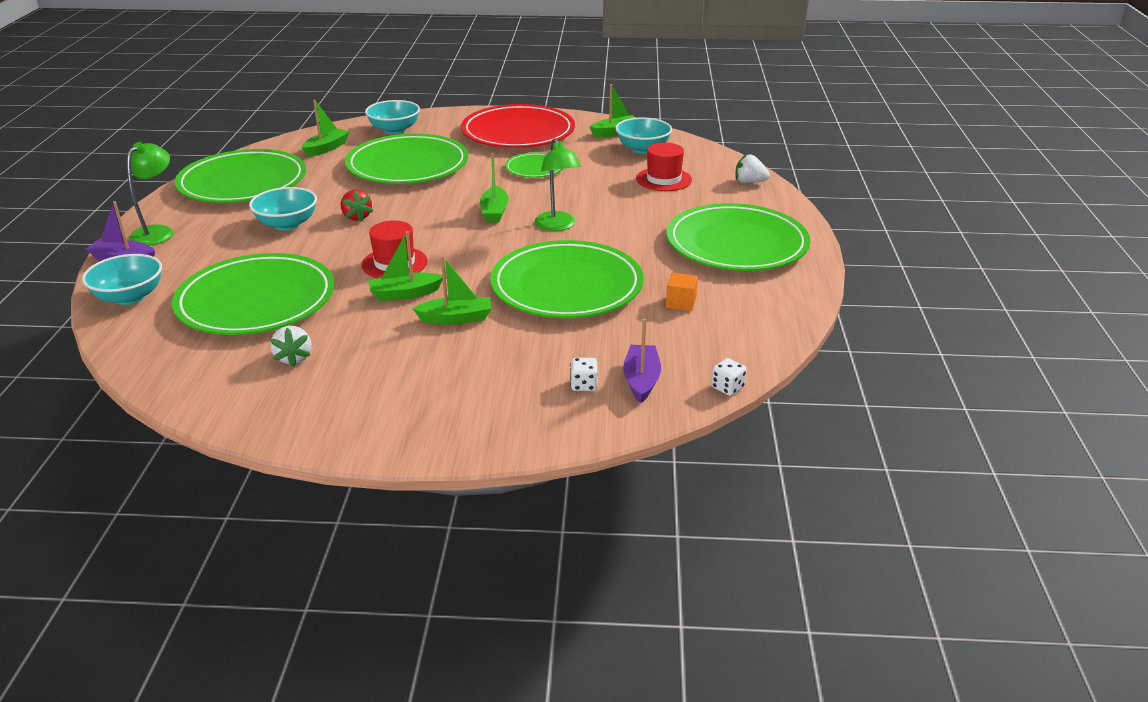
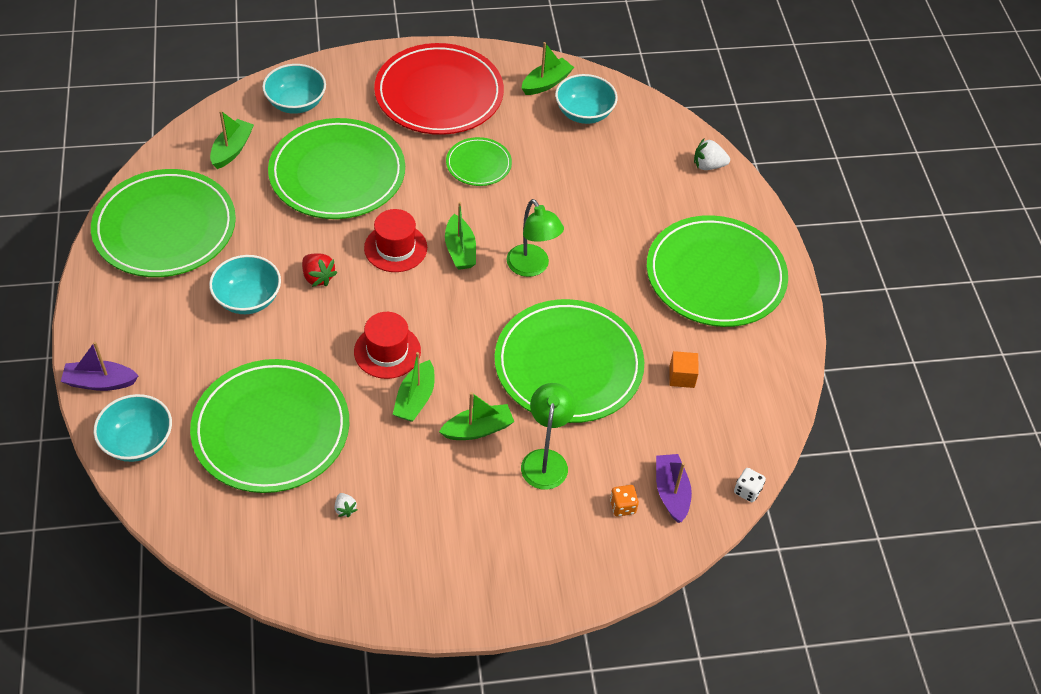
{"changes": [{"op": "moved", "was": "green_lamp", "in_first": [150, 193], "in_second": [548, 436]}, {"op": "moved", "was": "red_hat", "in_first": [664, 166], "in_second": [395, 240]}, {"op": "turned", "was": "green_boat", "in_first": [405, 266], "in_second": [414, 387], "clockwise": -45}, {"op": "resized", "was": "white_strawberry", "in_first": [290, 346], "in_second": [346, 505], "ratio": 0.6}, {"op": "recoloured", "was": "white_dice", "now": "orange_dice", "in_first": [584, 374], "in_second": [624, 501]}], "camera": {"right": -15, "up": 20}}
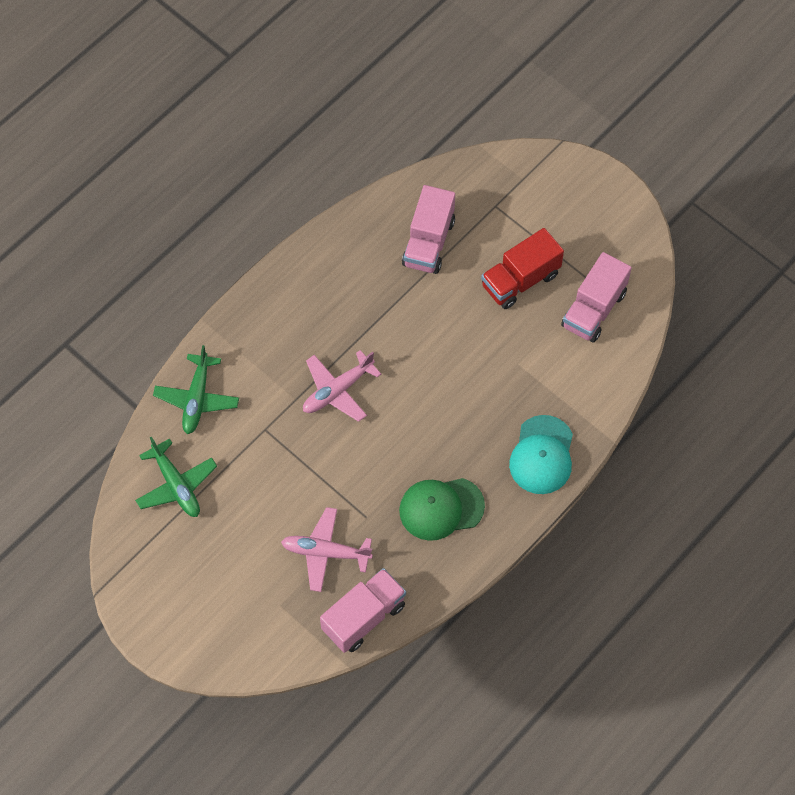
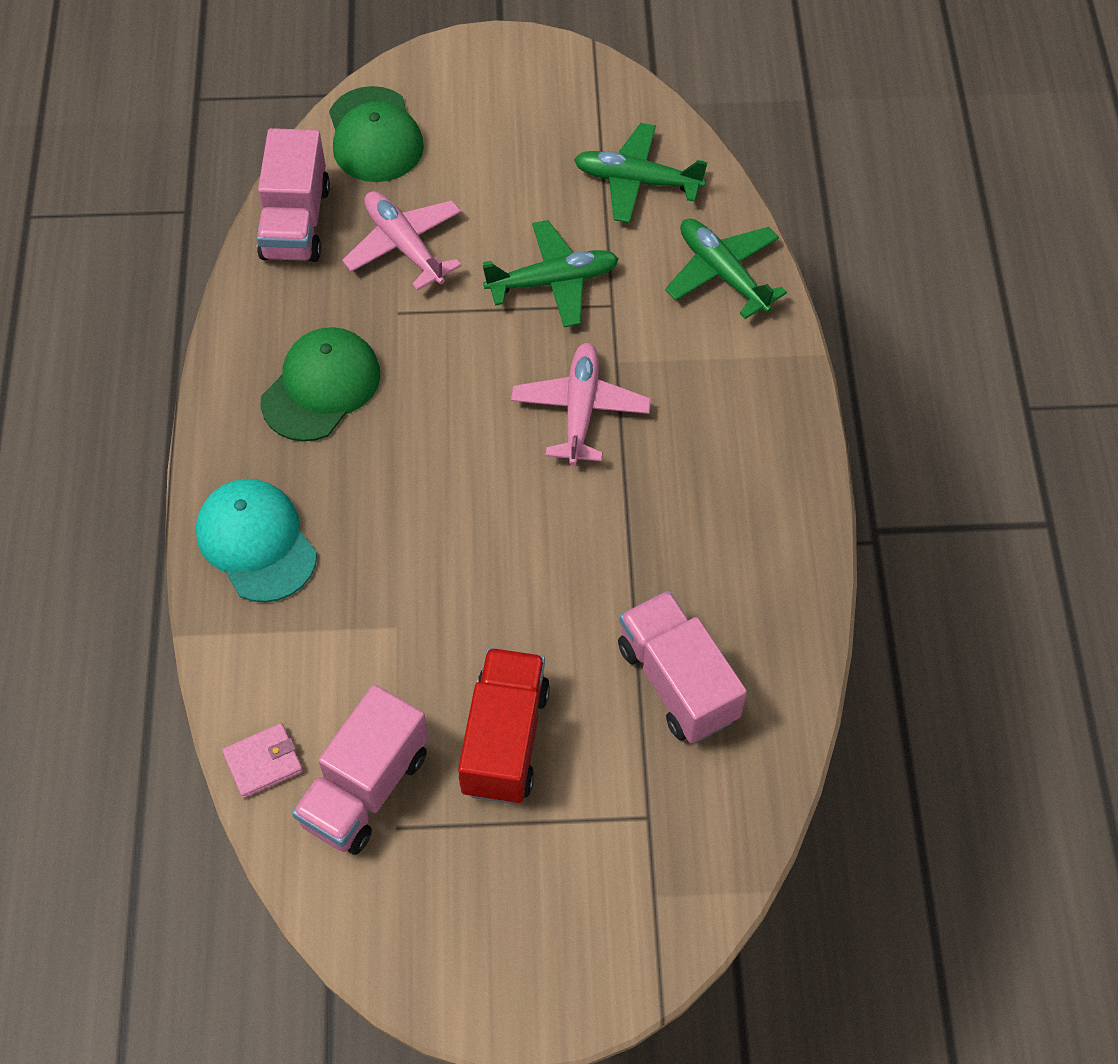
{"changes": [{"op": "turned", "was": "pink_truck", "in_first": [596, 297], "in_second": [360, 769], "clockwise": -135}, {"op": "turned", "was": "pink_plane", "in_first": [327, 549], "in_second": [401, 241], "clockwise": -90}, {"op": "added", "now": "green_cap", "in_second": [376, 134]}, {"op": "added", "now": "green_plane", "in_second": [551, 273]}, {"op": "added", "now": "pink_wallet", "in_second": [262, 760]}], "camera": {"right": 135, "up": -5}}
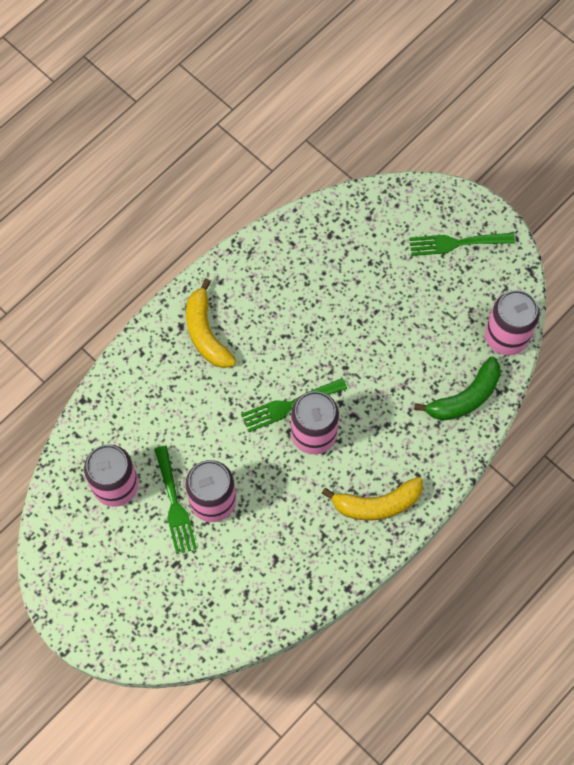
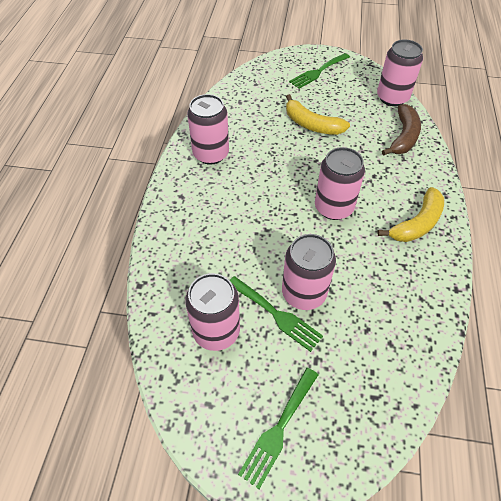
{"changes": [{"op": "moved", "was": "yellow_banana", "in_first": [211, 323], "in_second": [318, 114]}, {"op": "recoloured", "was": "green_banana", "now": "brown_banana", "in_first": [457, 389], "in_second": [401, 129]}, {"op": "moved", "was": "green_fork", "in_first": [294, 405], "in_second": [278, 428]}, {"op": "added", "now": "pink_can", "in_second": [208, 129]}], "camera": {"right": -35, "up": -15}}
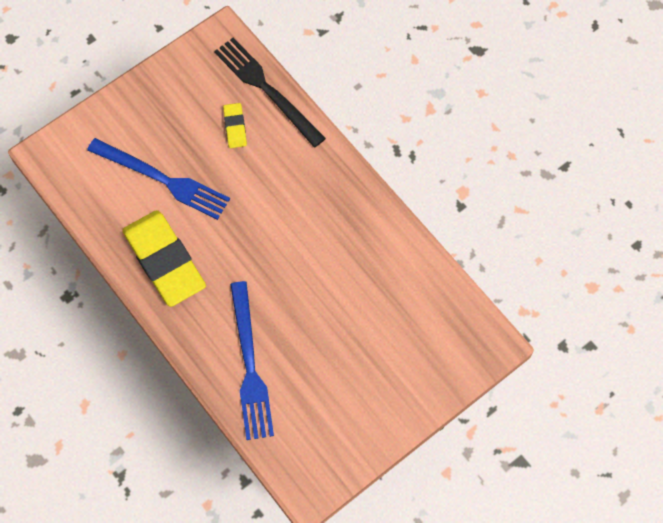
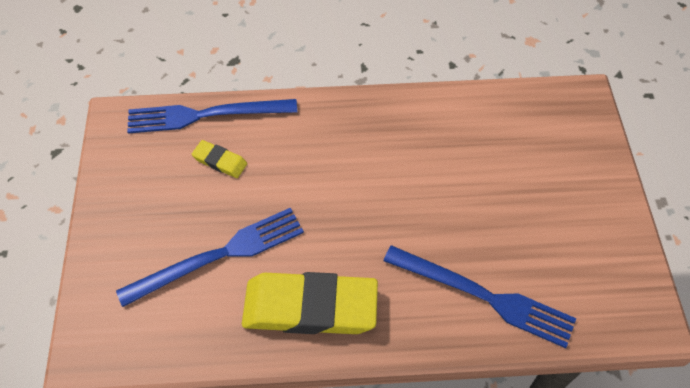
{"changes": [{"op": "recoloured", "was": "black_fork", "now": "blue_fork", "in_first": [270, 93], "in_second": [212, 116]}], "camera": {"right": -55, "up": -10}}
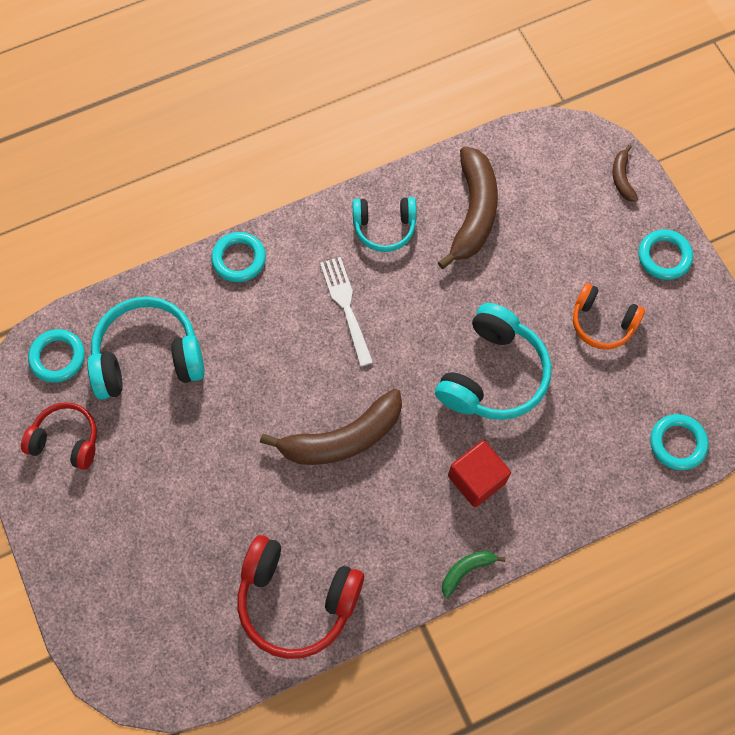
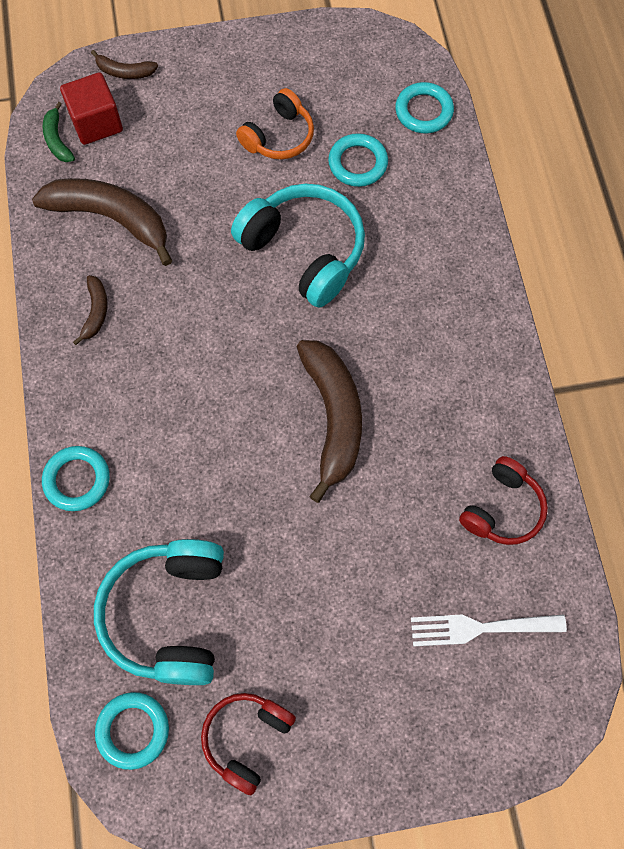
{"changes": [{"op": "replaced", "was": "turquoise_headphones", "now": "brown_banana", "in_first": [384, 224], "in_second": [90, 310]}, {"op": "moved", "was": "turquoise_ring", "in_first": [666, 255], "in_second": [358, 160]}, {"op": "moved", "was": "white_fork", "in_first": [346, 311], "in_second": [489, 630]}, {"op": "moved", "was": "red_cube", "in_first": [479, 473], "in_second": [91, 108]}, {"op": "resized", "was": "red_headphones", "in_first": [300, 597], "in_second": [503, 500], "ratio": 0.62}, {"op": "moved", "was": "green_banana", "in_first": [474, 574], "in_second": [59, 132]}], "camera": {"right": -75, "up": 0}}
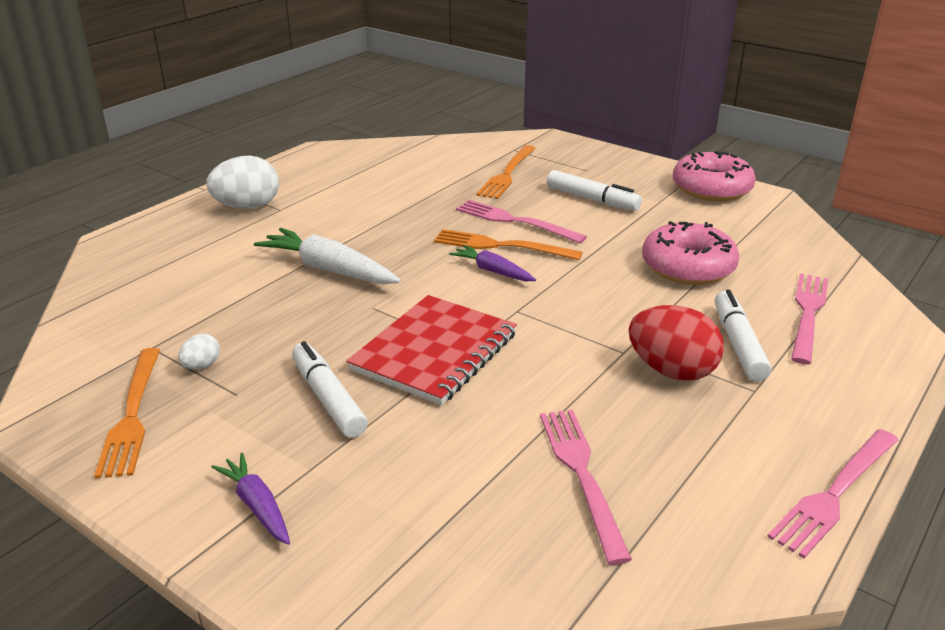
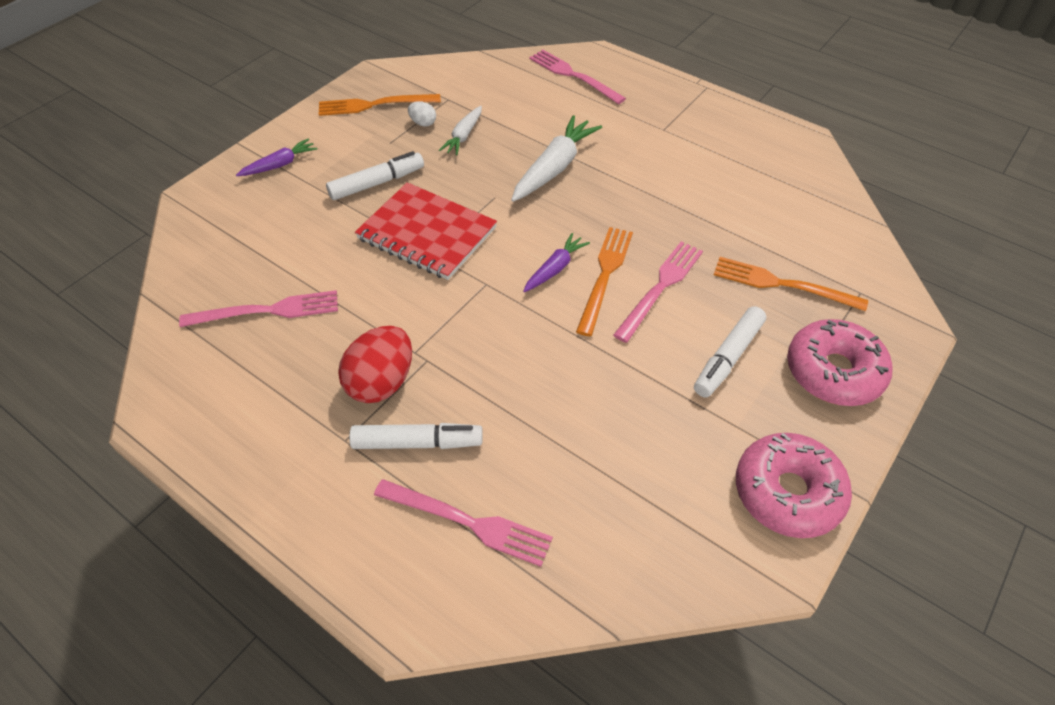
{"changes": [{"op": "removed", "was": "white_egg", "in_first": [242, 182]}, {"op": "moved", "was": "pink_donut", "in_first": [690, 253], "in_second": [840, 362]}, {"op": "moved", "was": "pink_fork", "in_first": [832, 493], "in_second": [577, 77]}, {"op": "added", "now": "white_carrot", "in_second": [460, 130]}], "camera": {"right": 90, "up": 20}}
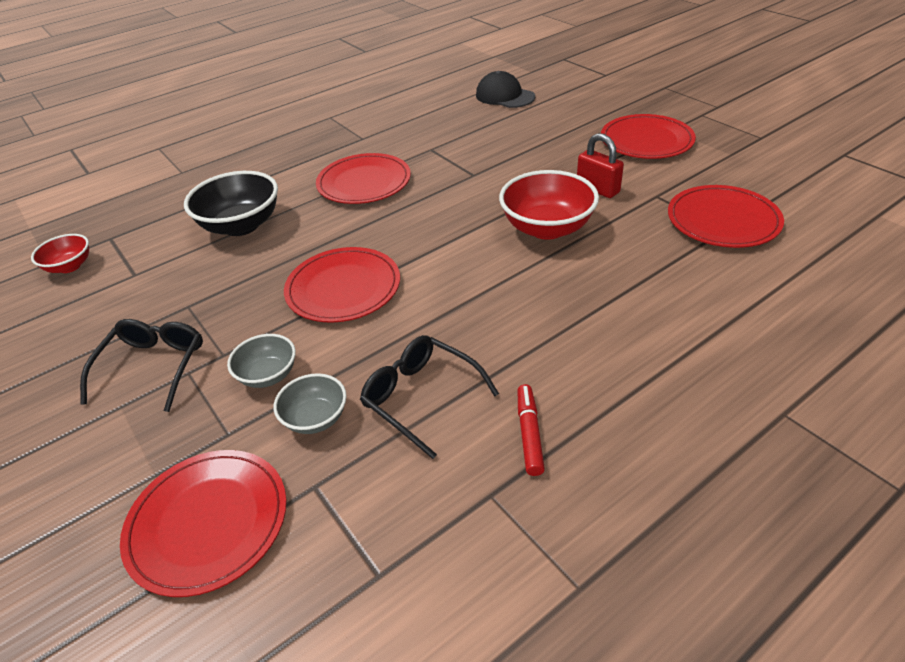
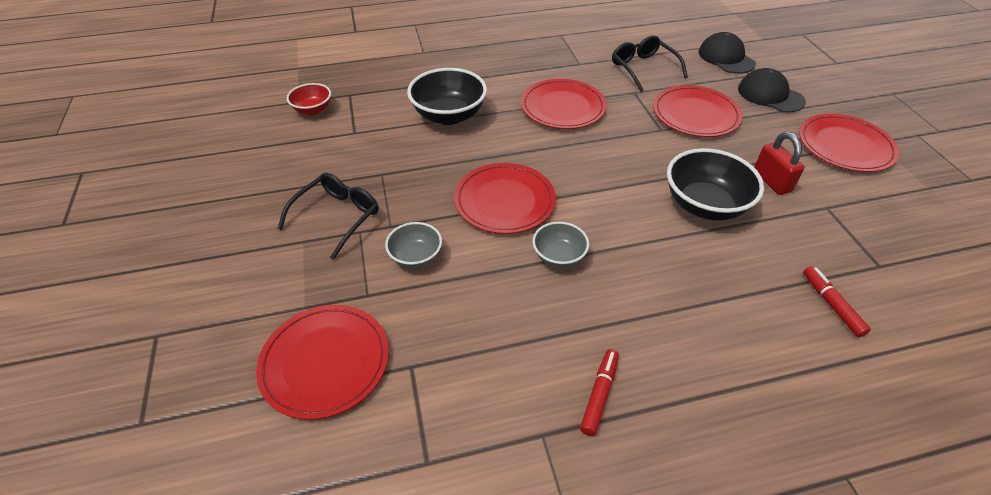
{"changes": [{"op": "recoloured", "was": "red_bowl", "now": "black_bowl", "in_first": [549, 205], "in_second": [715, 184]}, {"op": "moved", "was": "red_plate", "in_first": [726, 216], "in_second": [698, 111]}, {"op": "moved", "was": "black_glasses", "in_first": [429, 397], "in_second": [650, 63]}, {"op": "moved", "was": "grey_bowl", "in_first": [310, 403], "in_second": [561, 245]}, {"op": "added", "now": "black_cap", "in_second": [772, 90]}, {"op": "added", "now": "red_marker", "in_second": [837, 301]}], "camera": {"right": 20, "up": 5}}
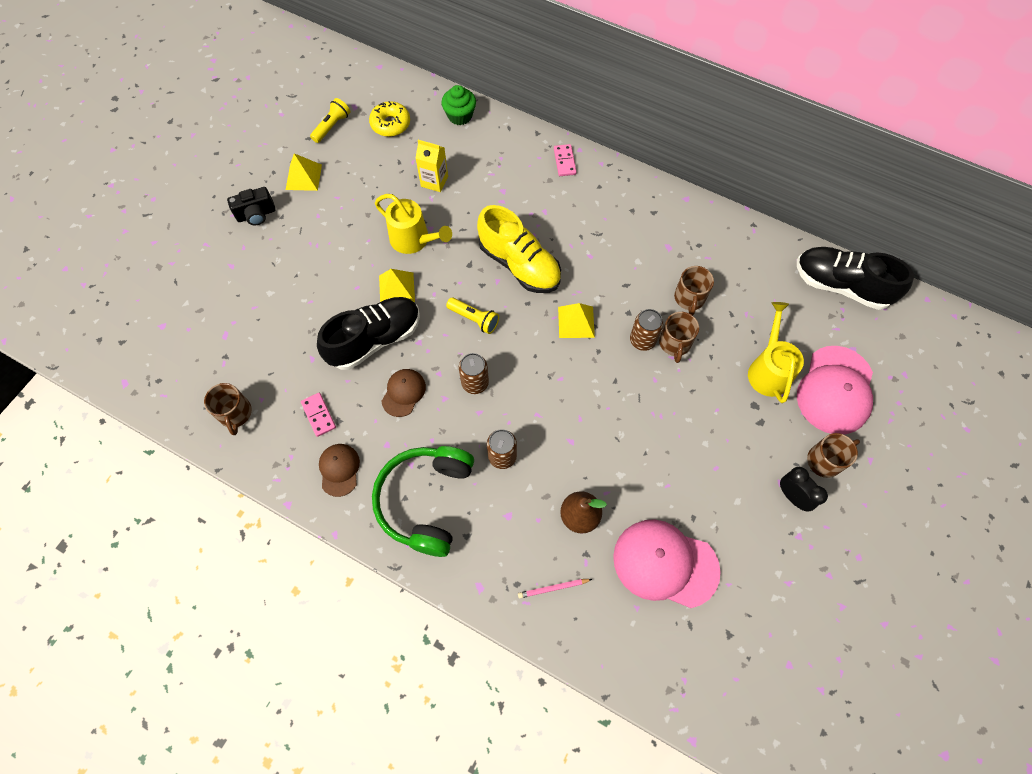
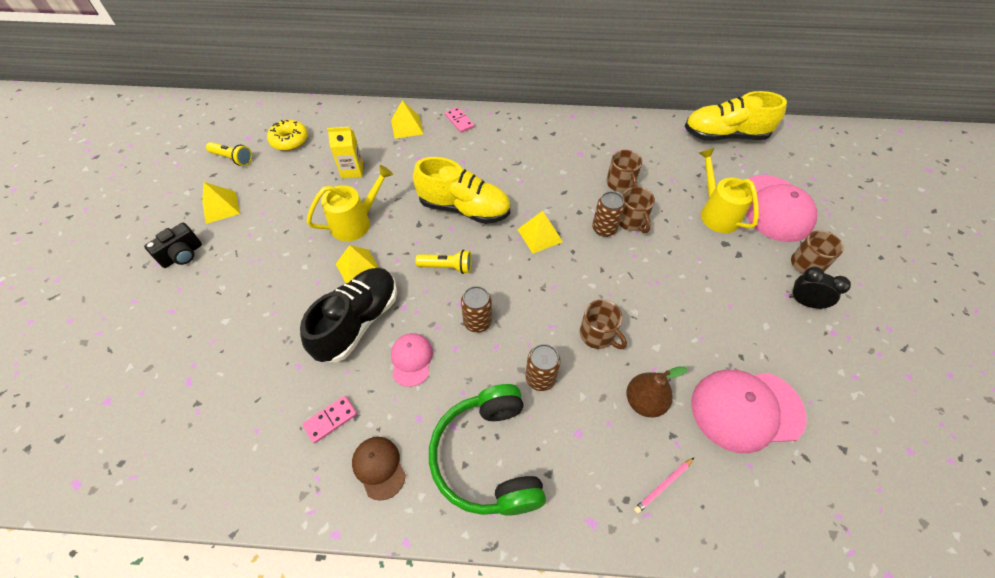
{"changes": [{"op": "removed", "was": "green_cupcake", "in_first": [458, 105]}, {"op": "turned", "was": "yellow_flashlight", "in_first": [330, 120], "in_second": [229, 154], "clockwise": 105}, {"op": "turned", "was": "yellow_watering_can", "in_first": [413, 224], "in_second": [350, 203], "clockwise": -45}, {"op": "recoloured", "was": "black_shoe", "now": "yellow_shoe", "in_first": [855, 278], "in_second": [735, 116]}, {"op": "recoloured", "was": "brown_cap", "now": "pink_cap", "in_first": [404, 393], "in_second": [412, 360]}, {"op": "moved", "was": "brown_mug", "in_first": [228, 409], "in_second": [603, 324]}, {"op": "turned", "was": "pink_domino", "in_first": [318, 415], "in_second": [329, 419], "clockwise": -75}, {"op": "added", "now": "yellow_pyramid", "in_second": [407, 119]}], "camera": {"right": -25, "up": -10}}
